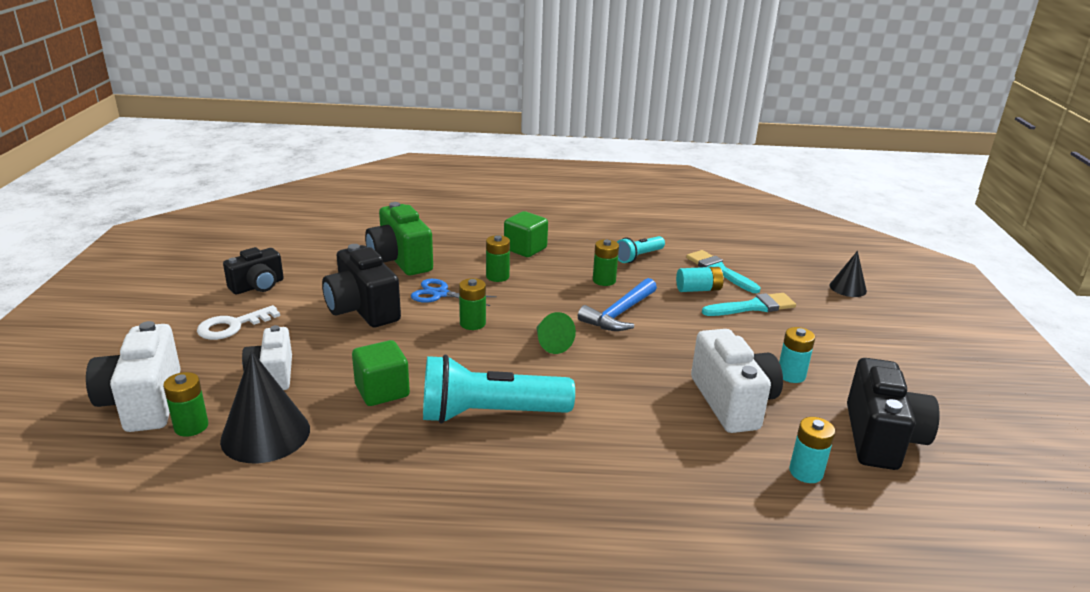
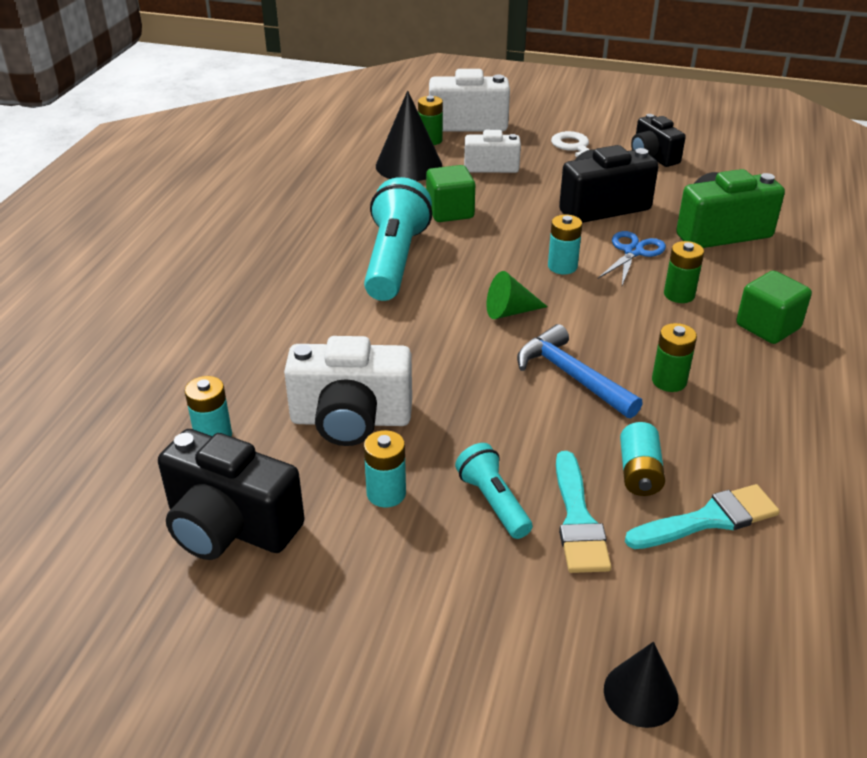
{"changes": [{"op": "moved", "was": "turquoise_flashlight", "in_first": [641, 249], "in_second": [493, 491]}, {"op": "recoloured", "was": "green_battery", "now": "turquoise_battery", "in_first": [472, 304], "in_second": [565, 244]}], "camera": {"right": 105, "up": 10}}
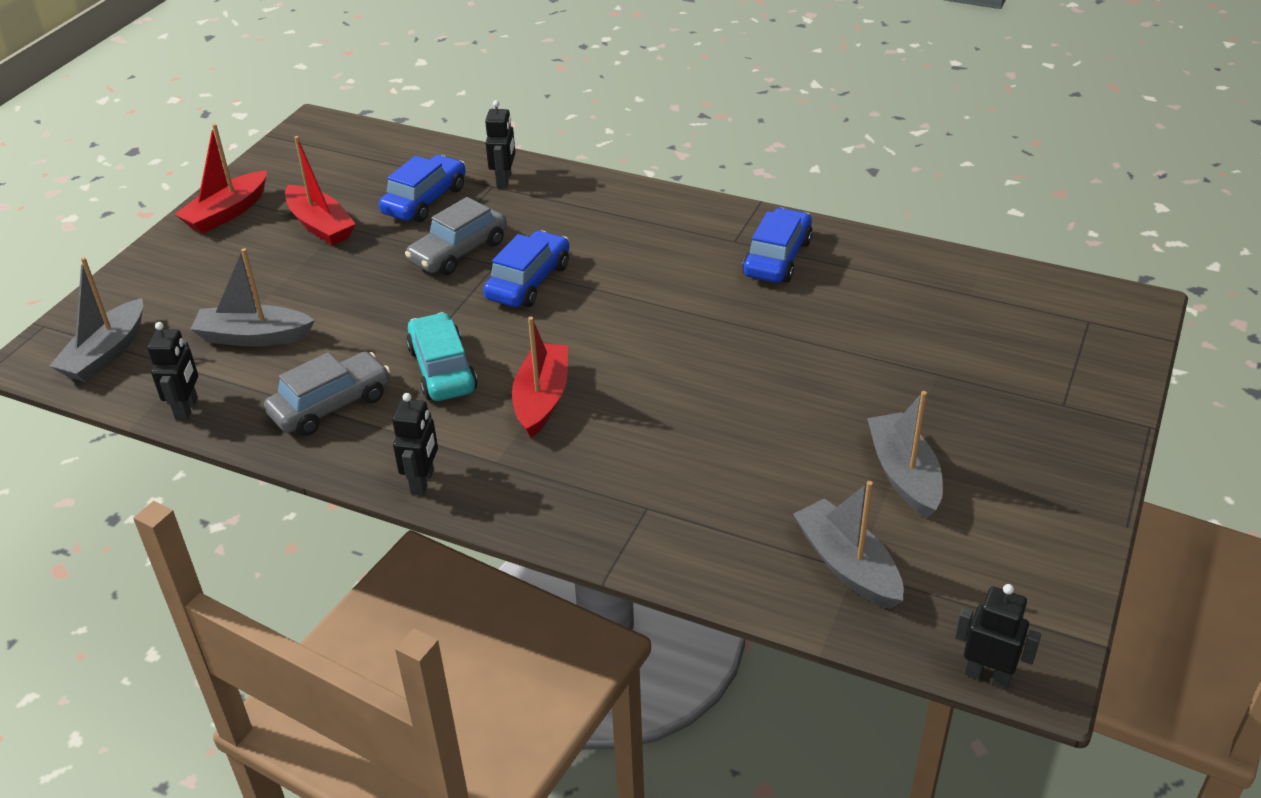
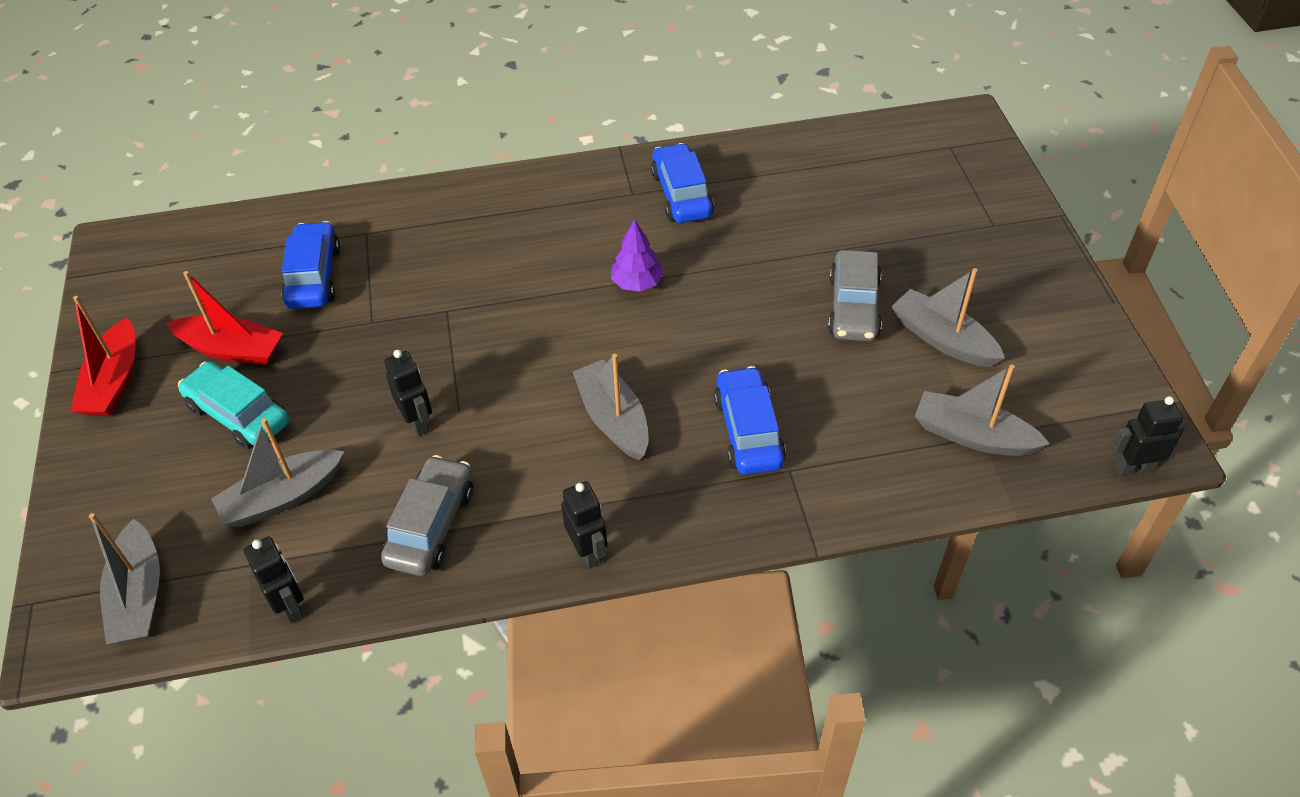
{"changes": [{"op": "moved", "was": "black_robot", "in_first": [500, 144], "in_second": [408, 393]}, {"op": "moved", "was": "grey_car", "in_first": [456, 236], "in_second": [855, 296]}, {"op": "moved", "was": "blue_car", "in_first": [526, 268], "in_second": [750, 420]}, {"op": "moved", "was": "turquoise_car", "in_first": [442, 356], "in_second": [233, 405]}, {"op": "recoloured", "was": "red_boat", "now": "grey_boat", "in_first": [540, 377], "in_second": [610, 407]}, {"op": "added", "now": "purple_tree", "in_second": [637, 255]}], "camera": {"right": -35, "up": 10}}
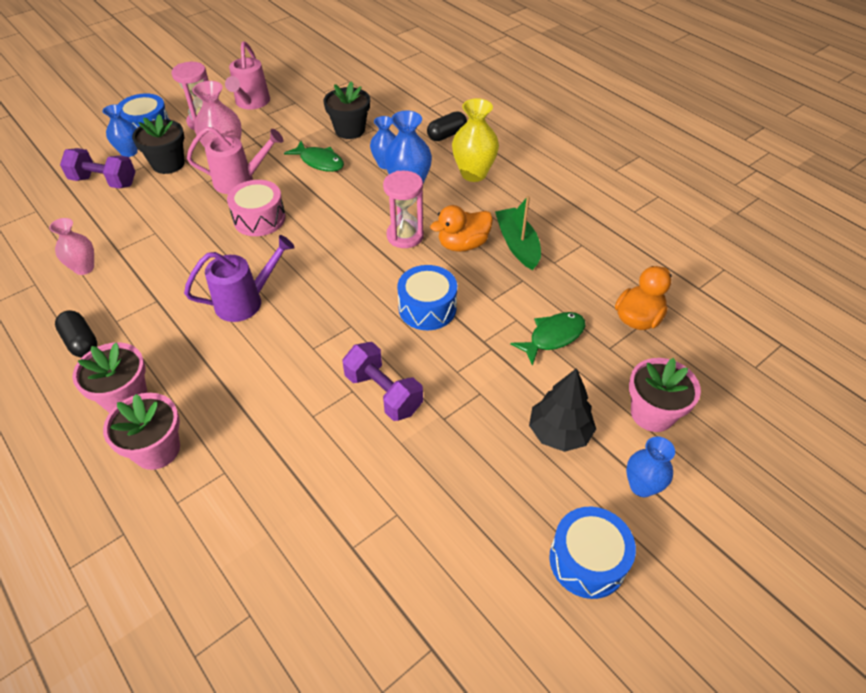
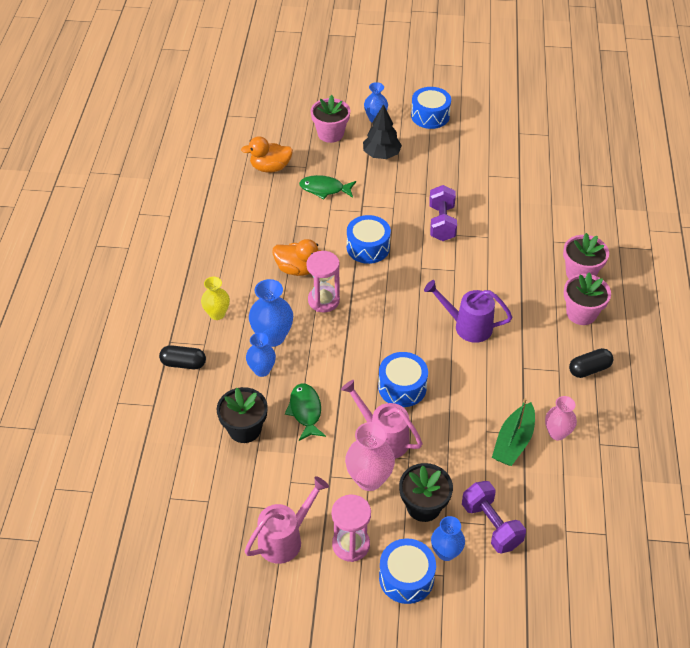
{"changes": [{"op": "resized", "was": "yellow_vase", "in_first": [475, 140], "in_second": [215, 298], "ratio": 0.66}, {"op": "recoloured", "was": "pink_drum", "now": "blue_drum", "in_first": [256, 208], "in_second": [403, 379]}, {"op": "moved", "was": "green_boat", "in_first": [518, 233], "in_second": [513, 432]}, {"op": "turned", "was": "black_capsule", "in_first": [76, 333], "in_second": [591, 363], "clockwise": 60}], "camera": {"right": -135, "up": 0}}
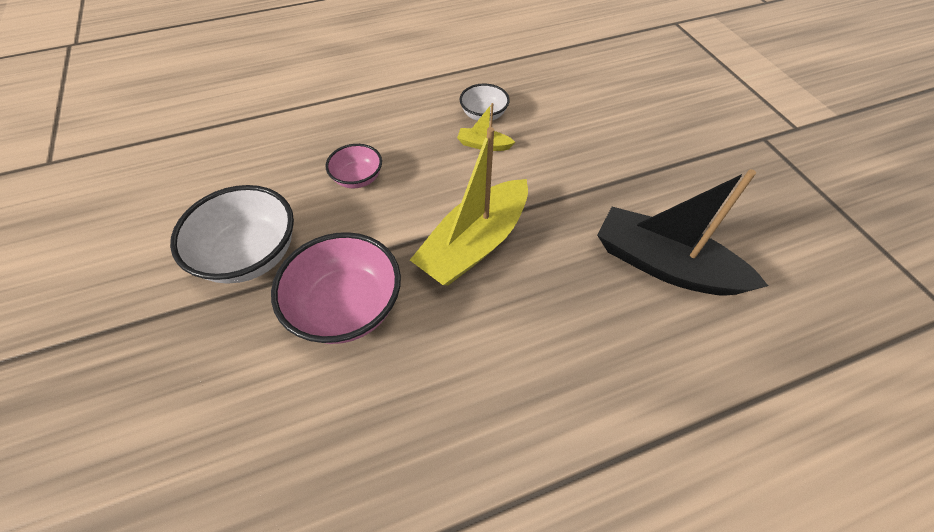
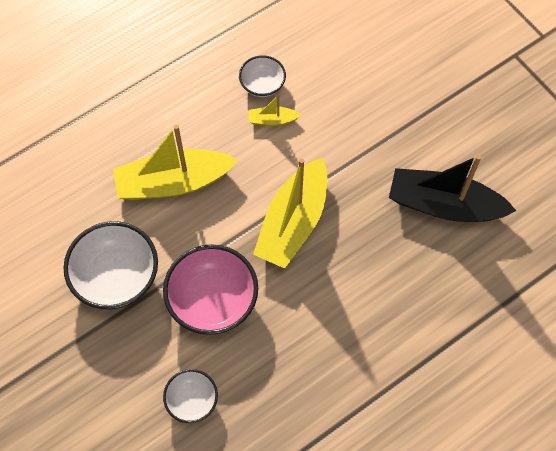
{"changes": [{"op": "replaced", "was": "pink_bowl", "now": "yellow_boat", "in_first": [353, 166], "in_second": [175, 162]}, {"op": "added", "now": "white_bowl", "in_second": [190, 396]}], "camera": {"right": -15, "up": 10}}
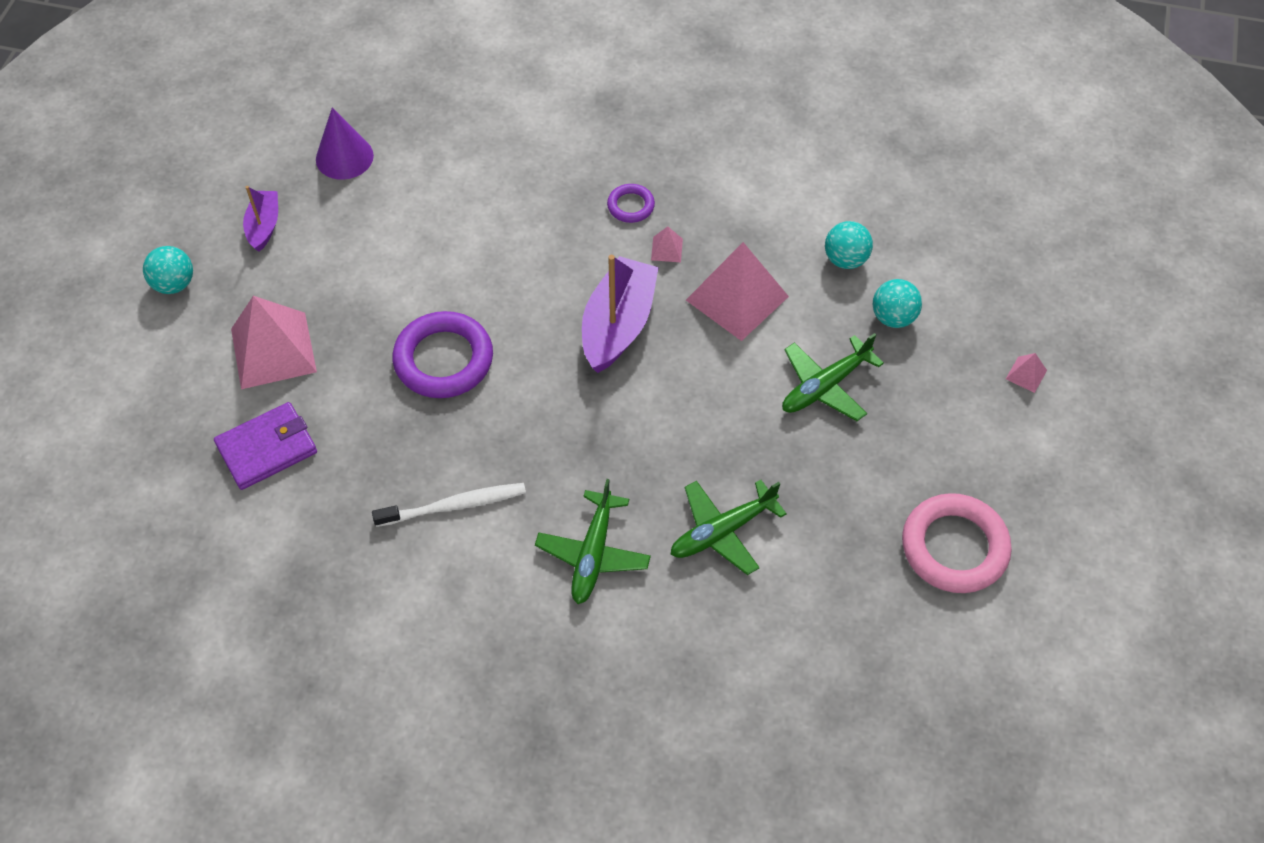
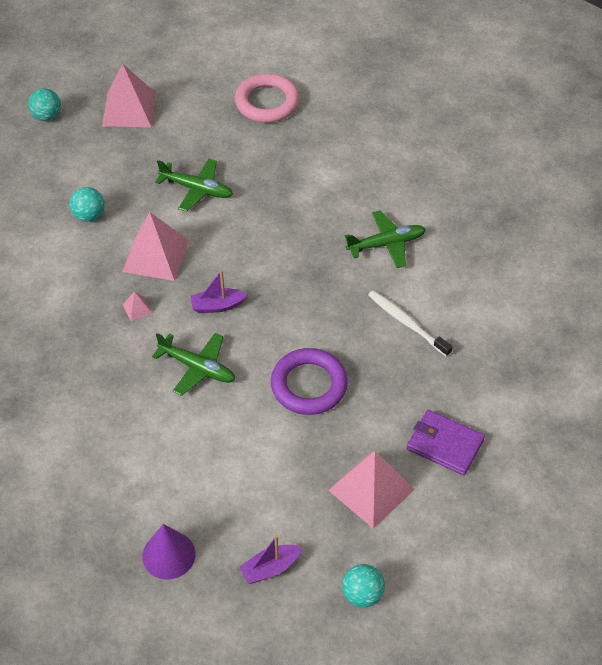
{"changes": [{"op": "removed", "was": "purple_ring", "in_first": [631, 203]}, {"op": "resized", "was": "purple_boat", "in_first": [620, 314], "in_second": [219, 291], "ratio": 0.56}, {"op": "moved", "was": "turquoise_ball", "in_first": [897, 303], "in_second": [44, 104]}, {"op": "resized", "was": "pink_pyramid", "in_first": [1026, 373], "in_second": [129, 95], "ratio": 2.41}, {"op": "moved", "was": "green_plane", "in_first": [729, 527], "in_second": [193, 364]}], "camera": {"right": -120, "up": -5}}
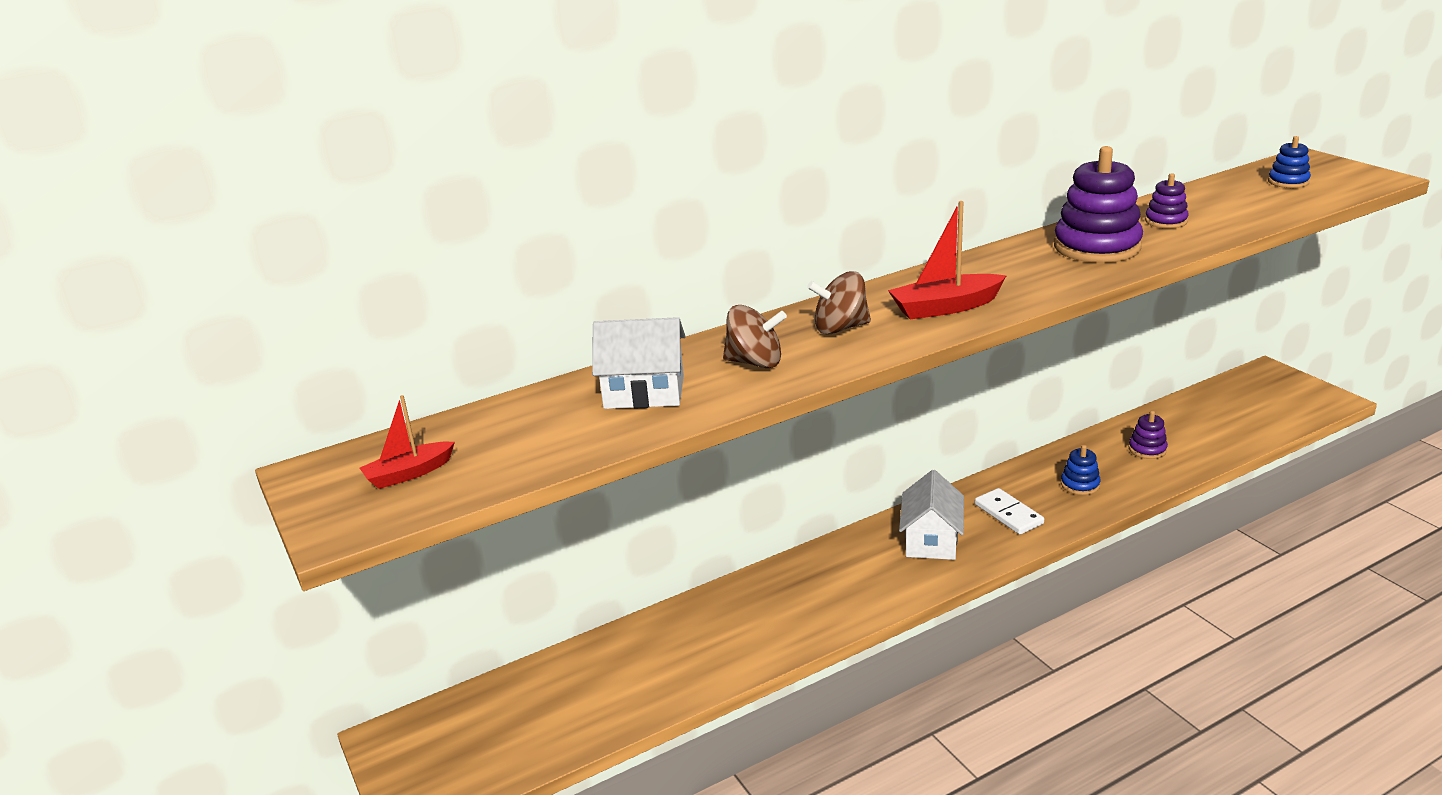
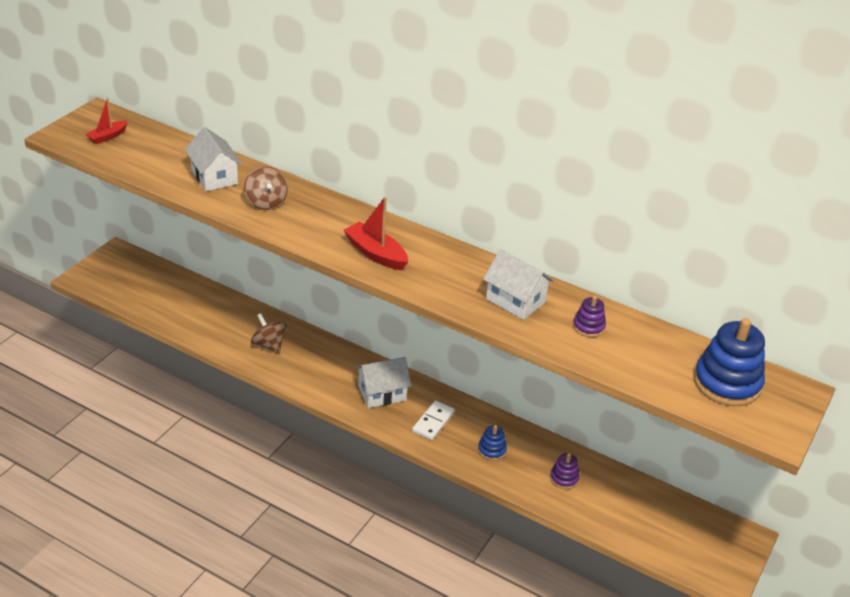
{"changes": [{"op": "resized", "was": "blue_stacking_toy", "in_first": [1289, 162], "in_second": [729, 362], "ratio": 2.0}, {"op": "replaced", "was": "purple_stacking_toy", "now": "white_house", "in_first": [1098, 204], "in_second": [518, 284]}, {"op": "moved", "was": "brown_spinning_top", "in_first": [839, 303], "in_second": [269, 333]}, {"op": "turned", "was": "red_boat", "in_first": [407, 442], "in_second": [107, 121], "clockwise": -75}], "camera": {"right": 55, "up": 10}}
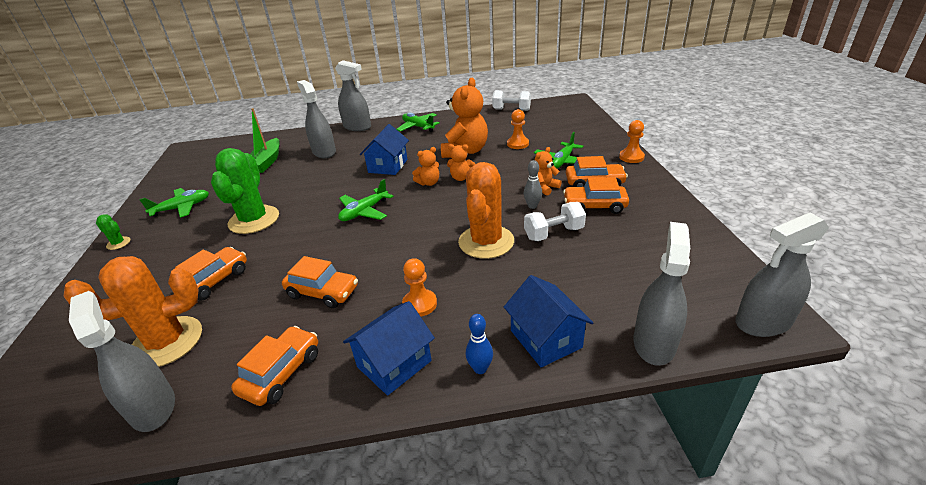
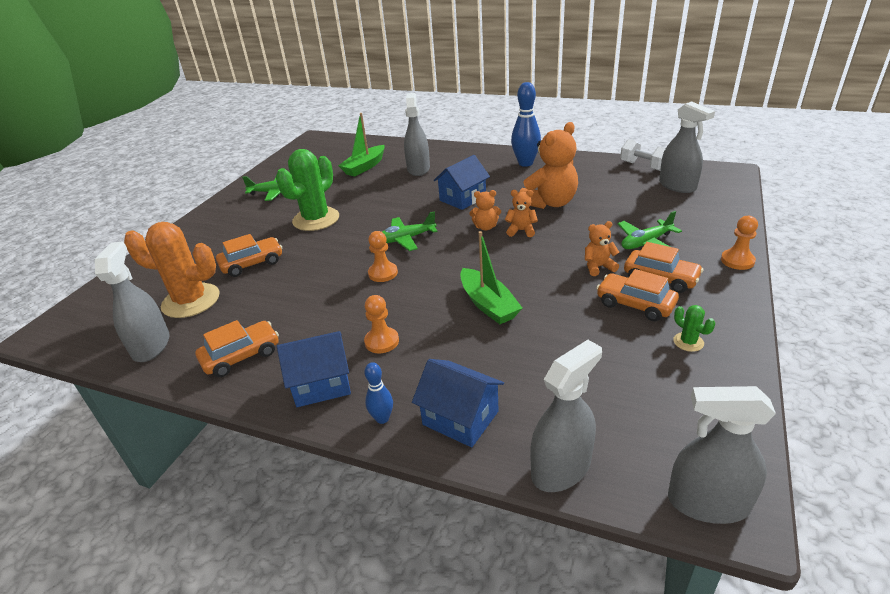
{"changes": [{"op": "moved", "was": "grey_spray_bottle", "in_first": [353, 95], "in_second": [687, 147]}, {"op": "moved", "was": "orange_pawn", "in_first": [518, 129], "in_second": [383, 256]}, {"op": "replaced", "was": "green_plane", "now": "blue_bowling_pin", "in_first": [418, 122], "in_second": [526, 124]}, {"op": "turned", "was": "orange_teddy_bear", "in_first": [461, 162], "in_second": [521, 213], "clockwise": 150}, {"op": "removed", "was": "grey_bowling_pin", "in_first": [533, 184]}, {"op": "replaced", "was": "orange_cactus", "now": "green_boat", "in_first": [486, 210], "in_second": [491, 277]}, {"op": "removed", "was": "white_dumbbell", "in_first": [555, 221]}, {"op": "moved", "was": "green_cactus", "in_first": [113, 232], "in_second": [694, 328]}, {"op": "removed", "was": "orange_car", "in_first": [320, 282]}, {"op": "turned", "was": "blue_house", "in_first": [549, 321], "in_second": [458, 403], "clockwise": -60}], "camera": {"right": 30, "up": 0}}
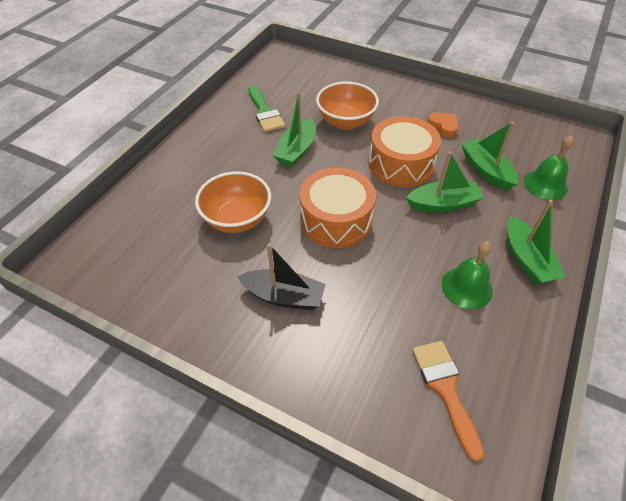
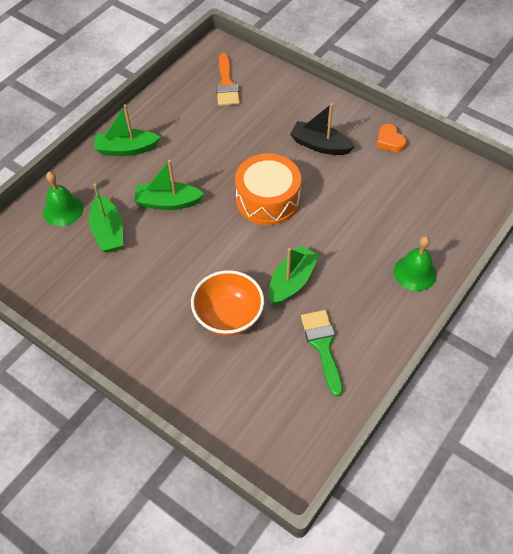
{"changes": [{"op": "moved", "was": "orange_heart", "in_first": [443, 125], "in_second": [391, 138]}, {"op": "removed", "was": "orange_drum", "in_first": [405, 151]}, {"op": "removed", "was": "orange_bowl", "in_first": [233, 202]}, {"op": "turned", "was": "green_boat", "in_first": [536, 242], "in_second": [127, 130], "clockwise": -90}, {"op": "moved", "was": "green_bell", "in_first": [467, 275], "in_second": [415, 263]}], "camera": {"right": -170, "up": 5}}
